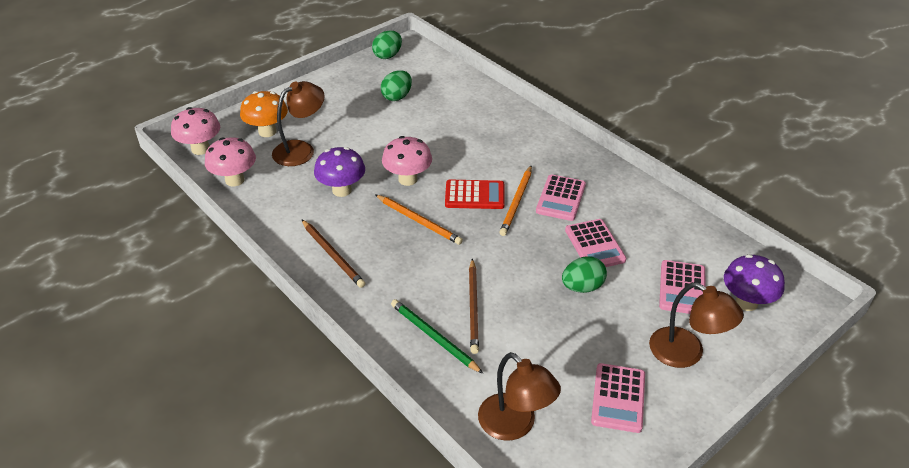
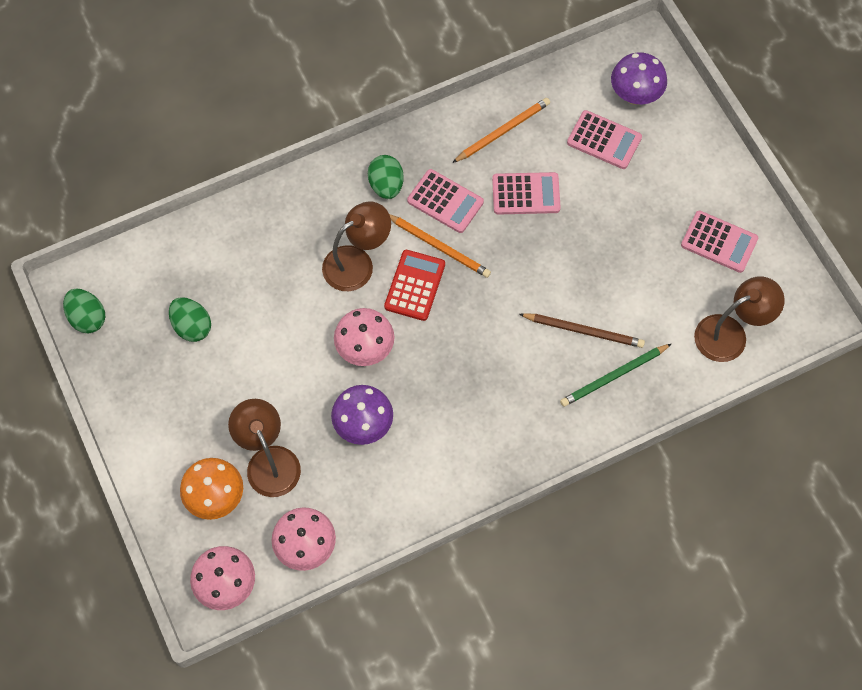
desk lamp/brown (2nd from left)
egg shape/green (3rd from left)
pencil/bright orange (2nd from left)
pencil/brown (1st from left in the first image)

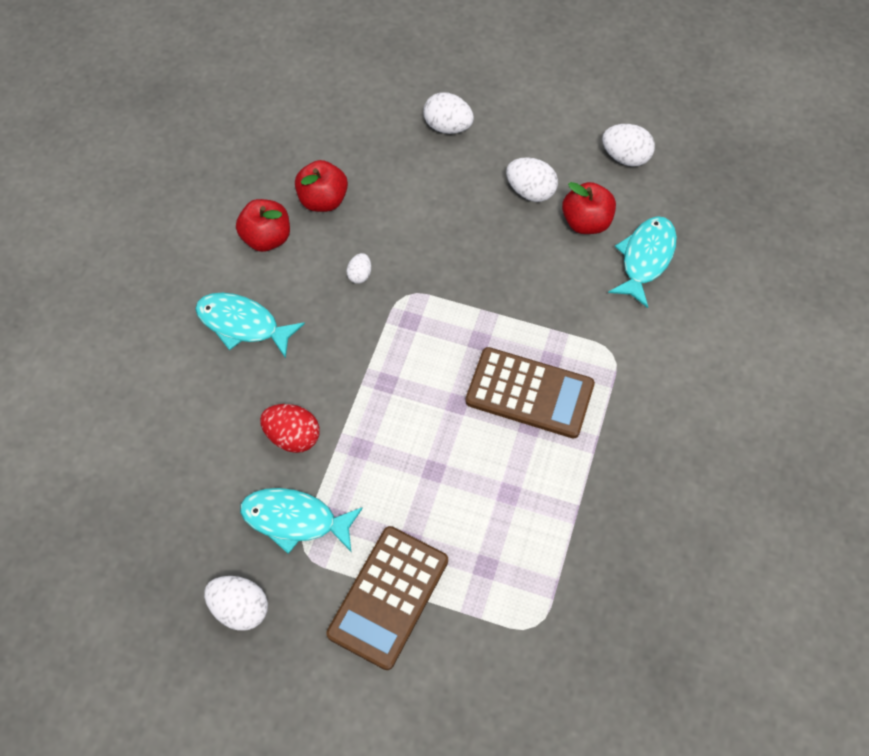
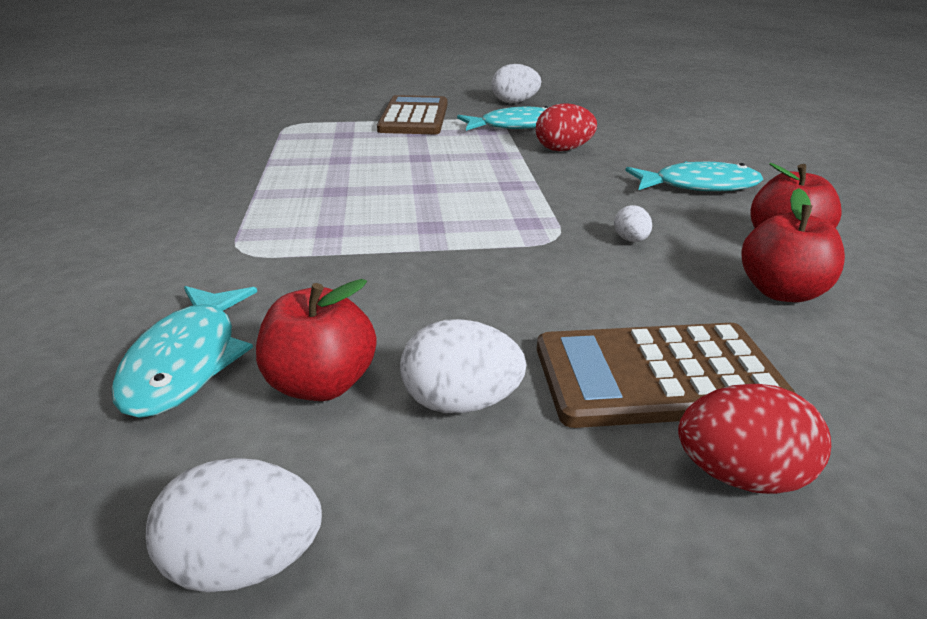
calculator/brown (2nd from left)
egg shape/scarlet (2nd from left)

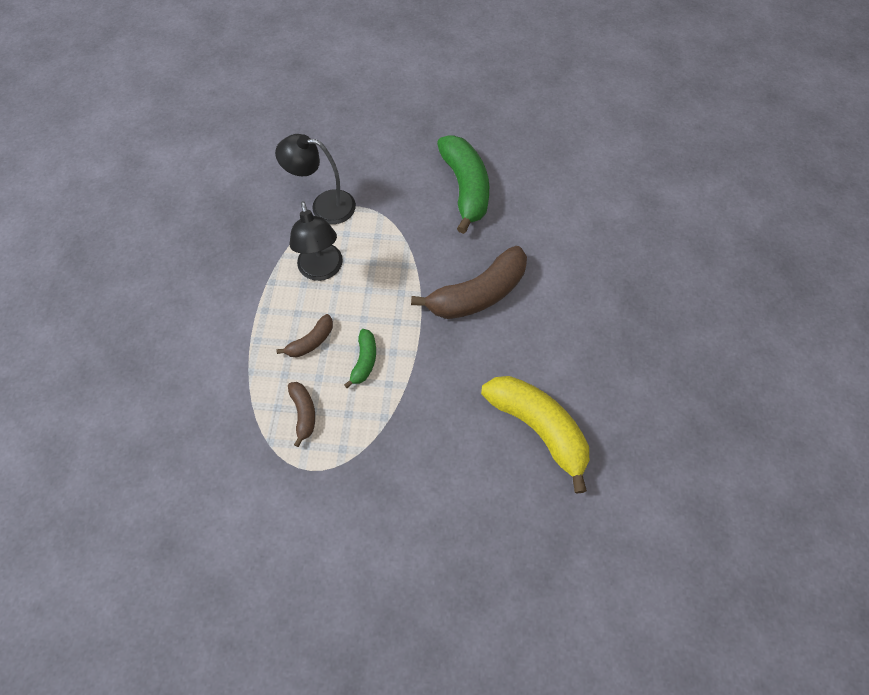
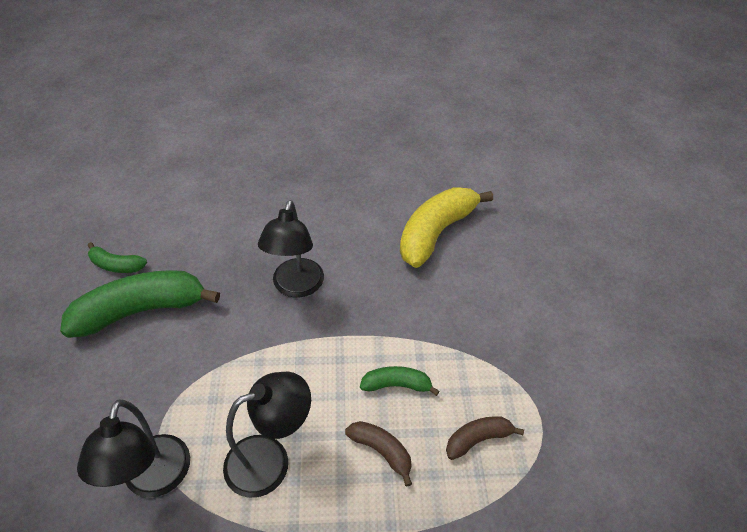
banana fruit/green (1st from left)
desk lamp/jet-black (3rd from left)

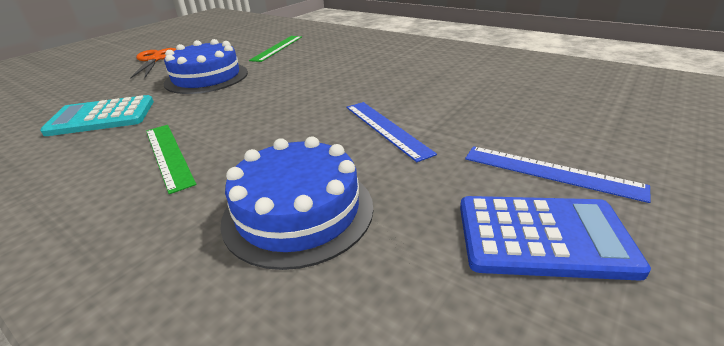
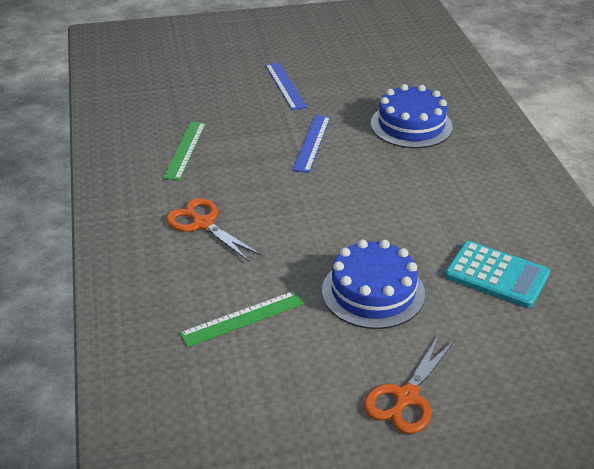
measuring stick/green (1st from left)
scissors/bright orange (1st from left)
calculator/blue

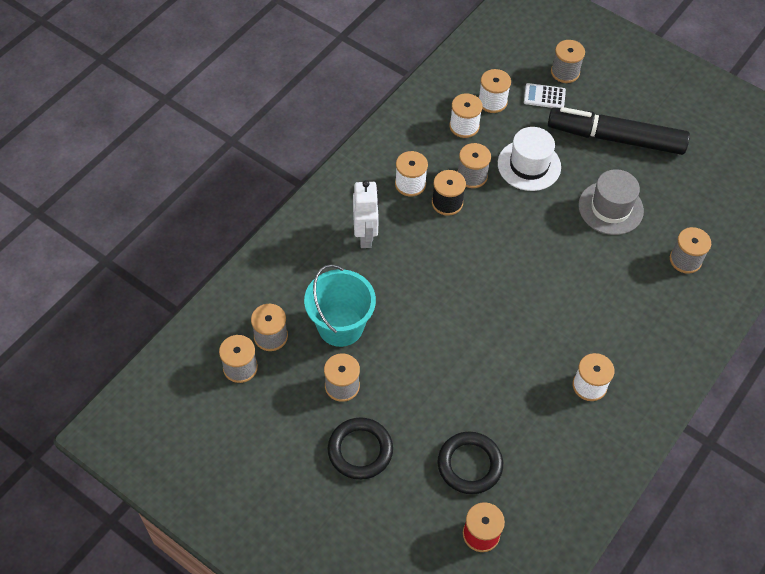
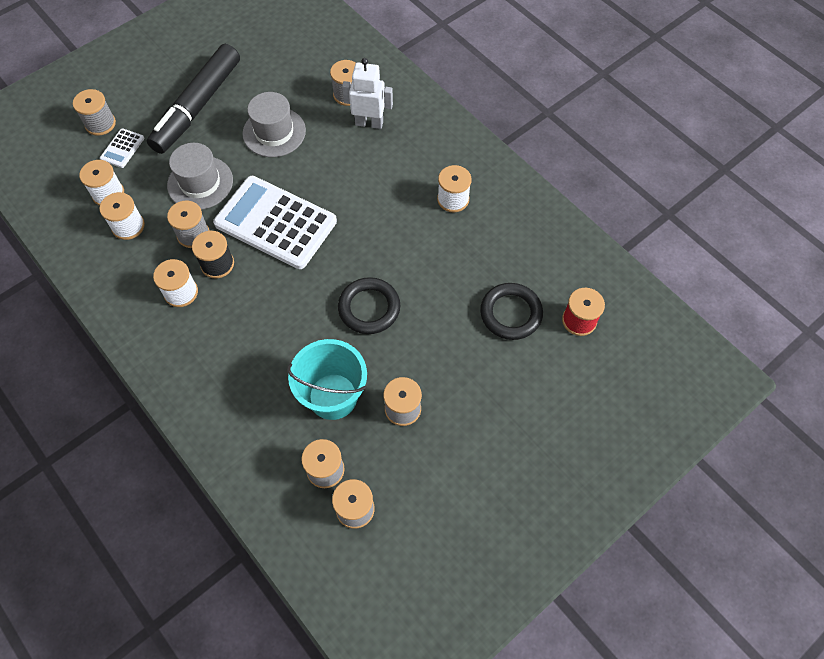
tall hat/gray (1st from left)
calculator/white (2nd from left)
hoop/jet-black (1st from left)
robot/white

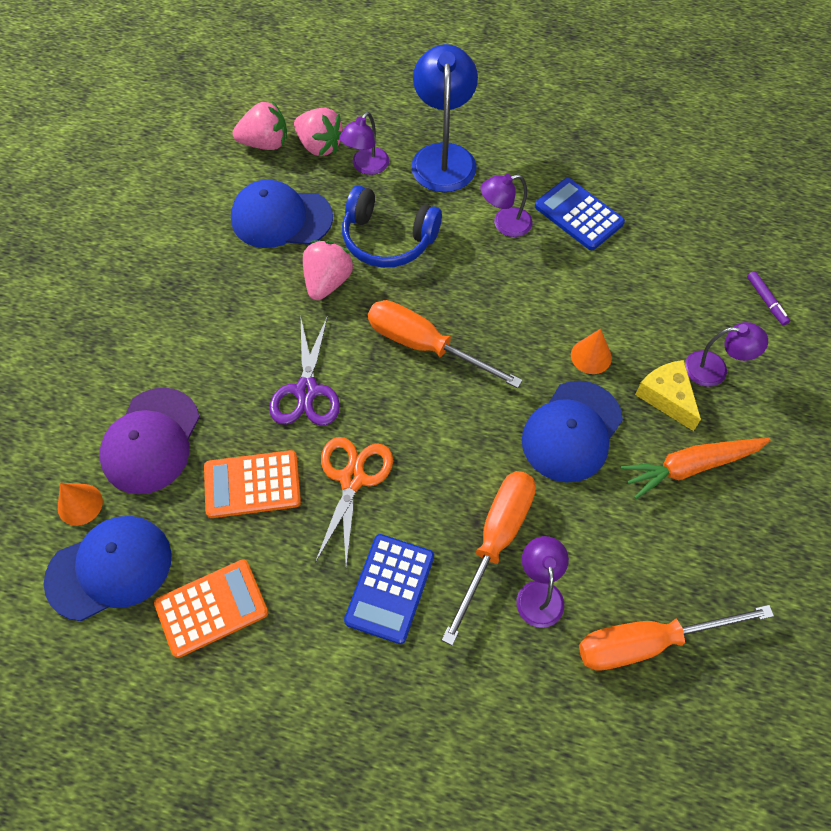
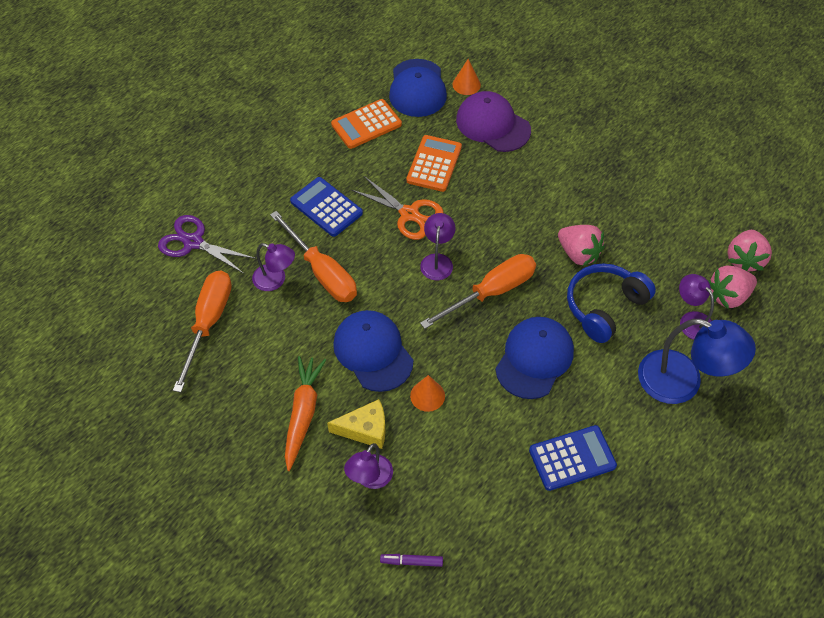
scissors/royal purple
calculator/bright orange (1st from left)
desk lamp/royal purple (3rd from left)
baseball cap/blue (3rd from left)

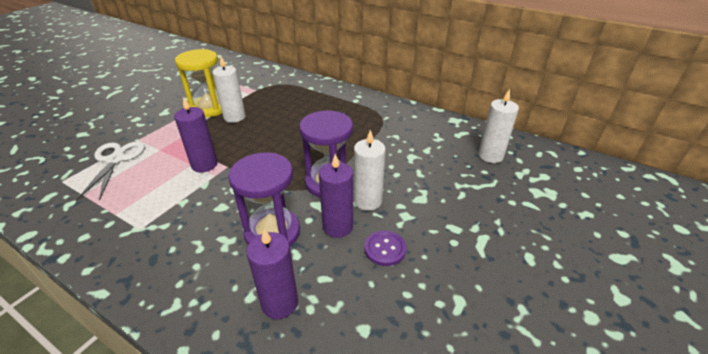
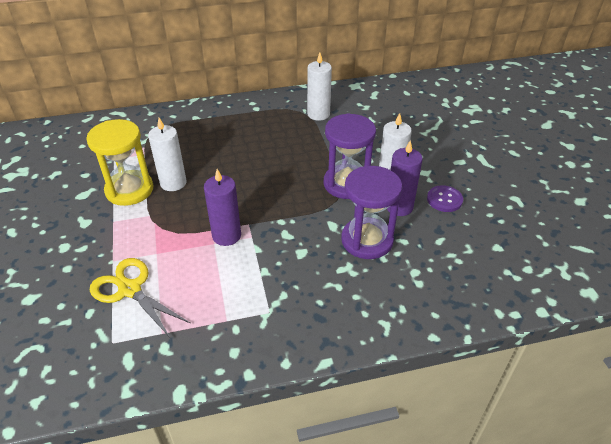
scissors/bright yellow
candle/white (2nd from left)
candle/royal purple (2nd from left in the first image)

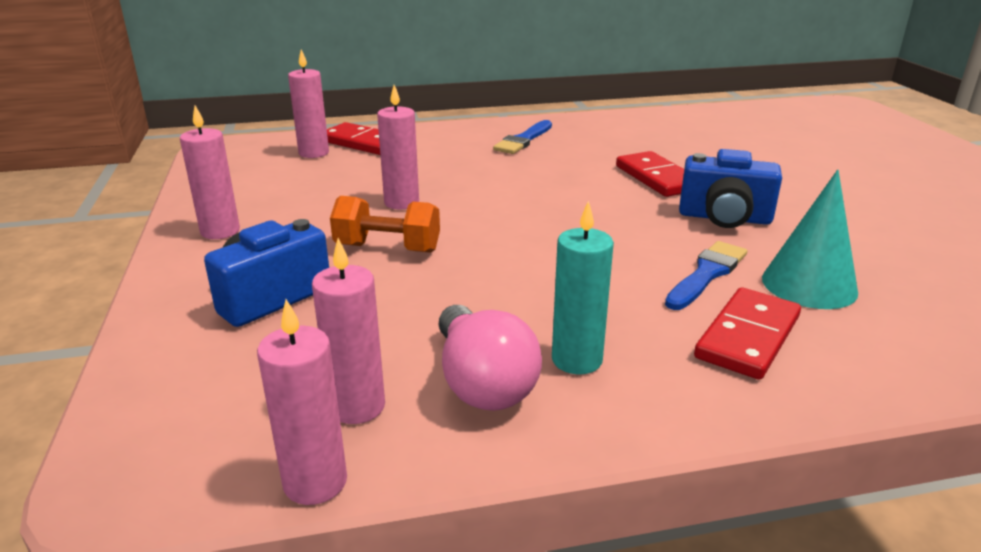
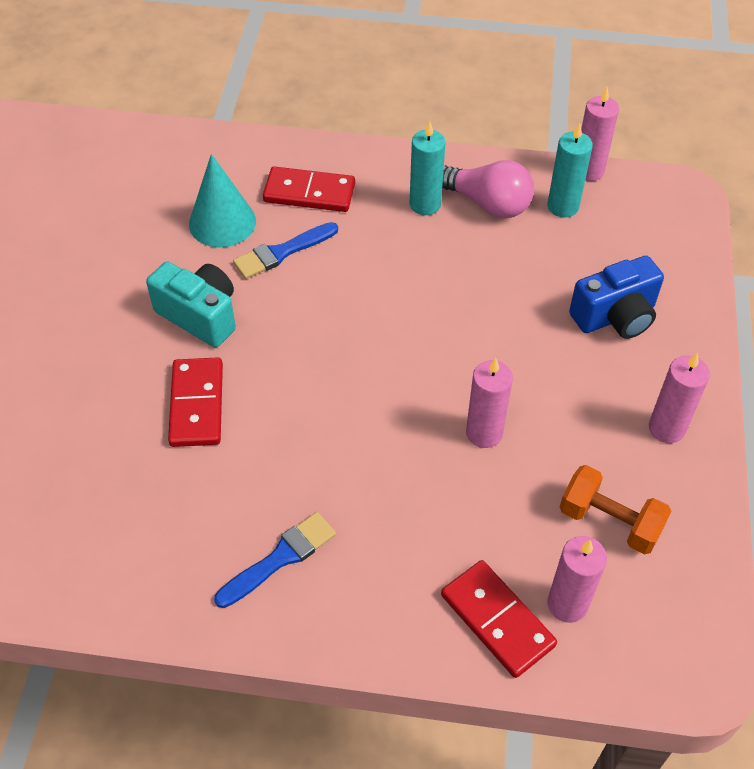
compact camera/turquoise
domino tile/scarlet (2nd from left)
bulb/rose-pink
candle/turquoise (2nd from left)
dumbbell/bright orange

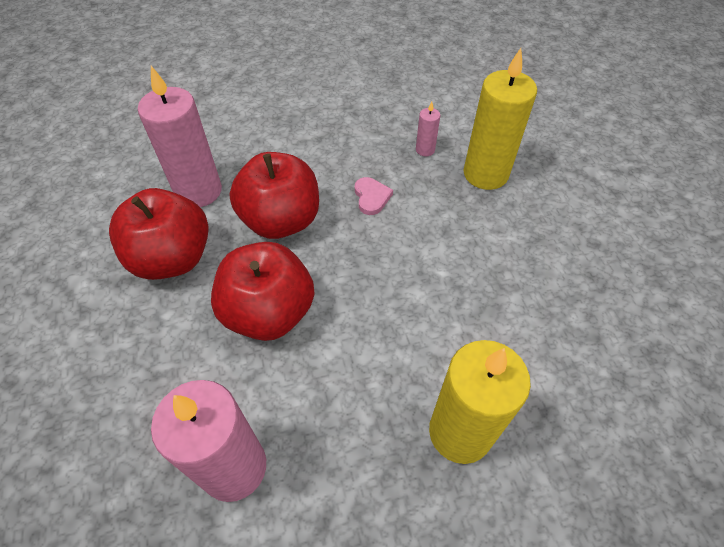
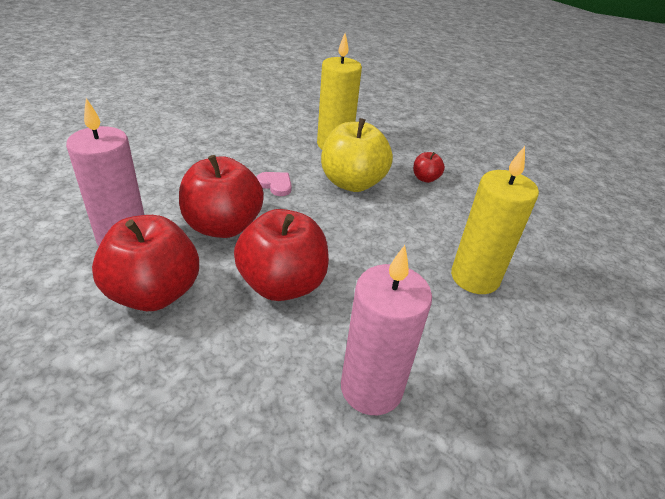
apple fruit/bright yellow
apple fruit/scarlet (4th from left)
candle/rose-pink (3rd from left in the first image)

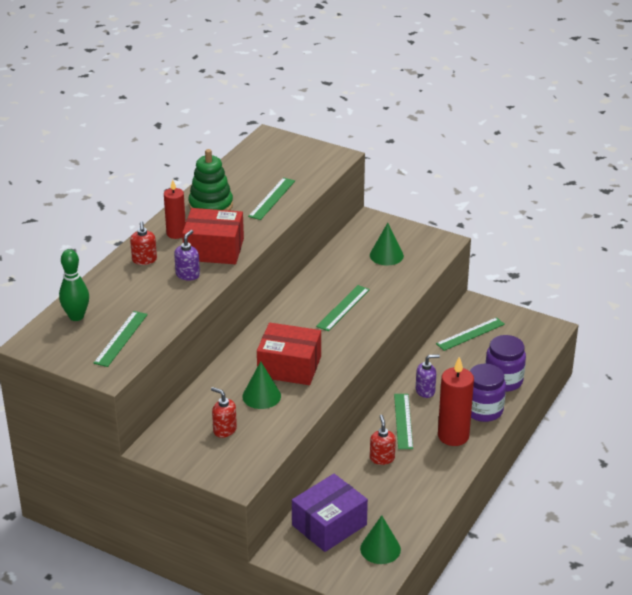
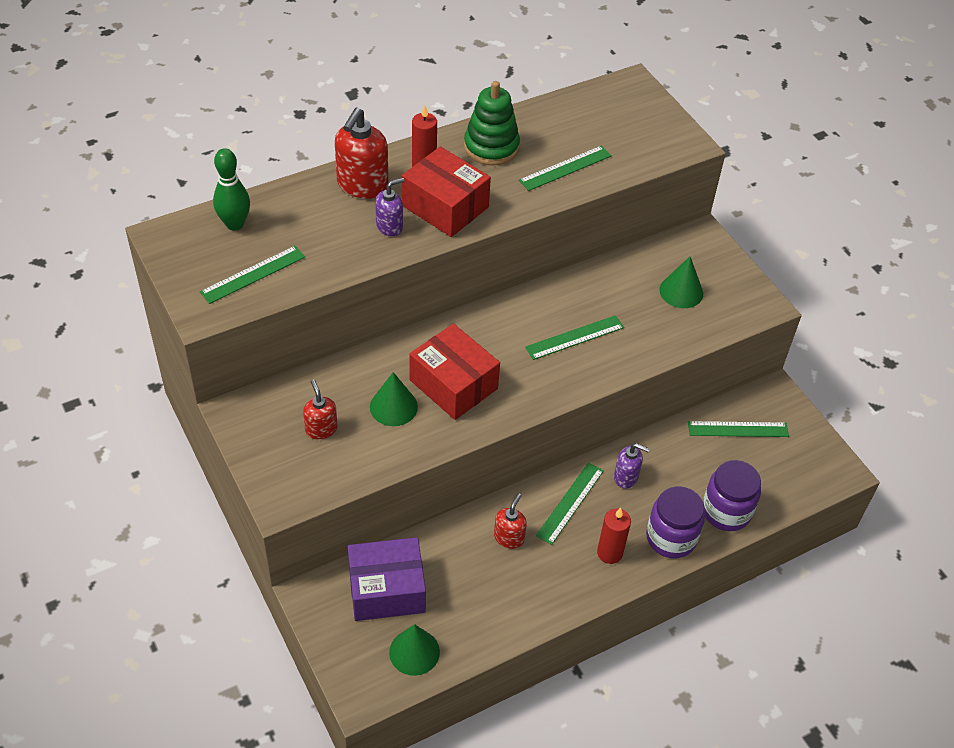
pump bottle/scarlet (2nd from left)
candle/scarlet (2nd from left)

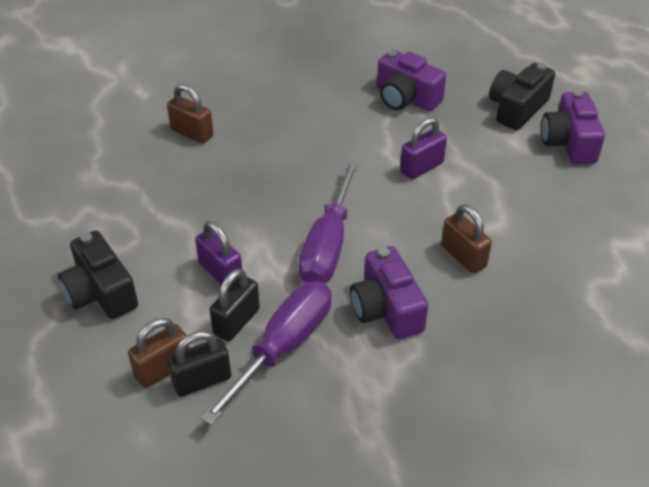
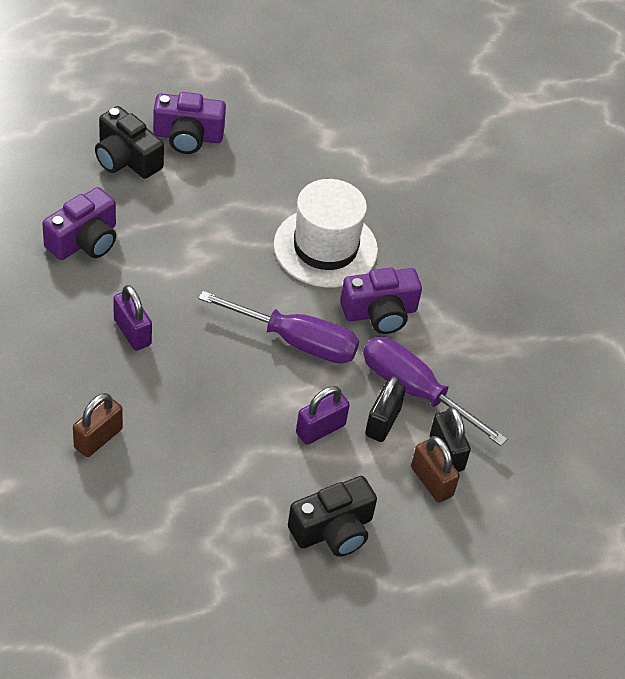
padlock/royal purple (1st from left)
tall hat/white
padlock/jet-black (1st from left)

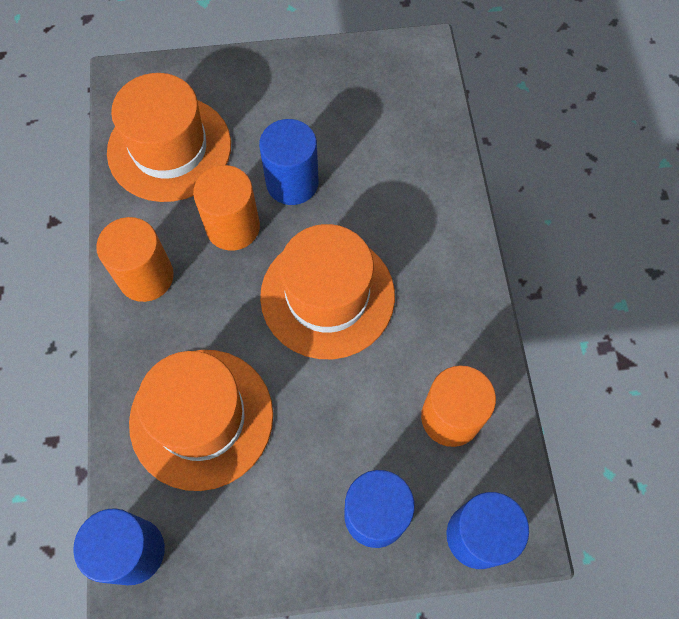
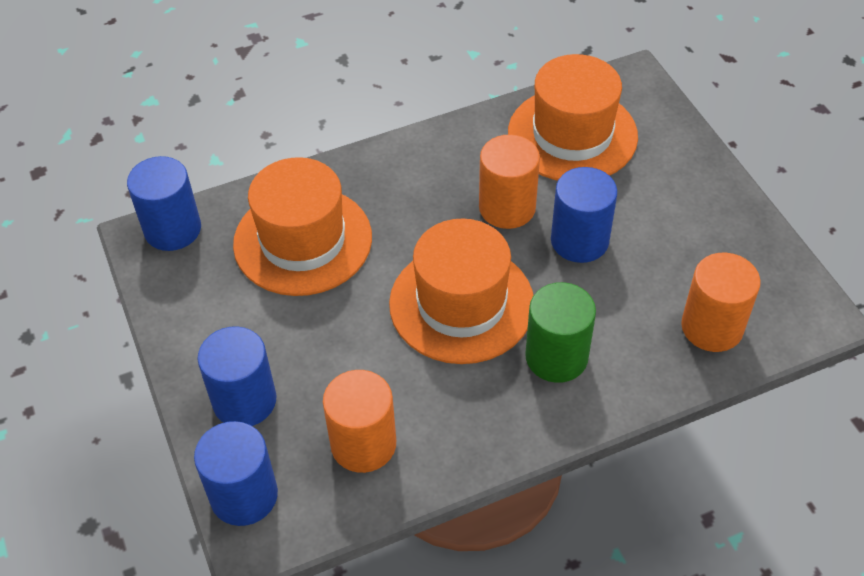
solid cylinder/green
solid cylinder/bright orange (3rd from left)

